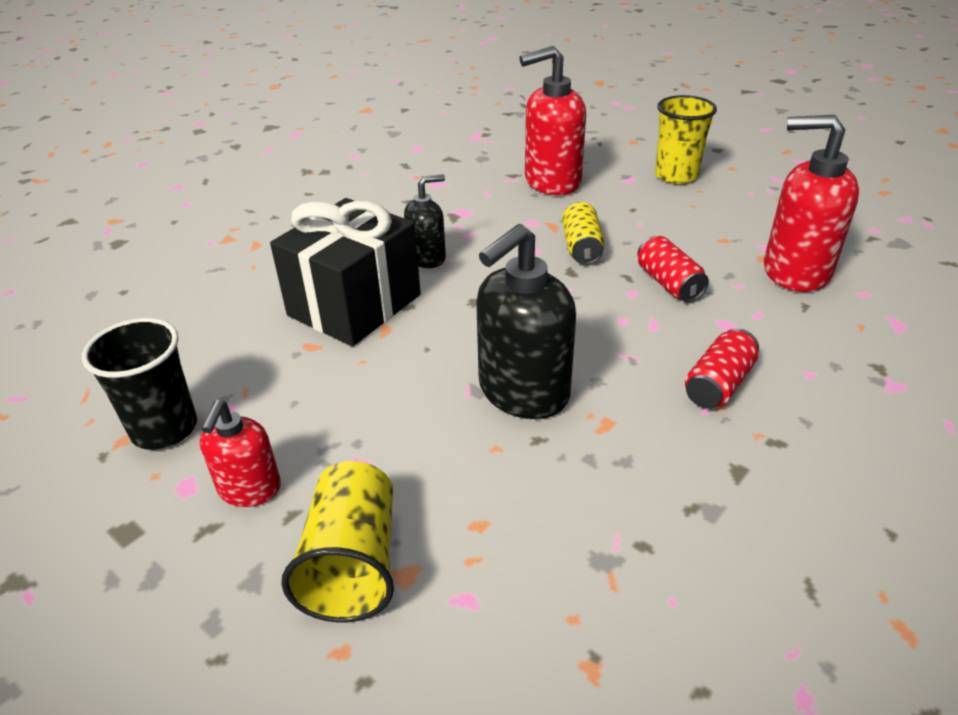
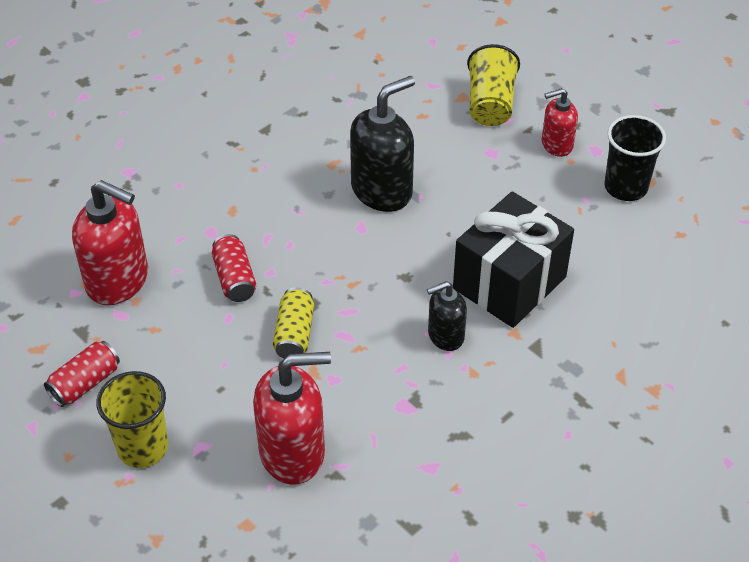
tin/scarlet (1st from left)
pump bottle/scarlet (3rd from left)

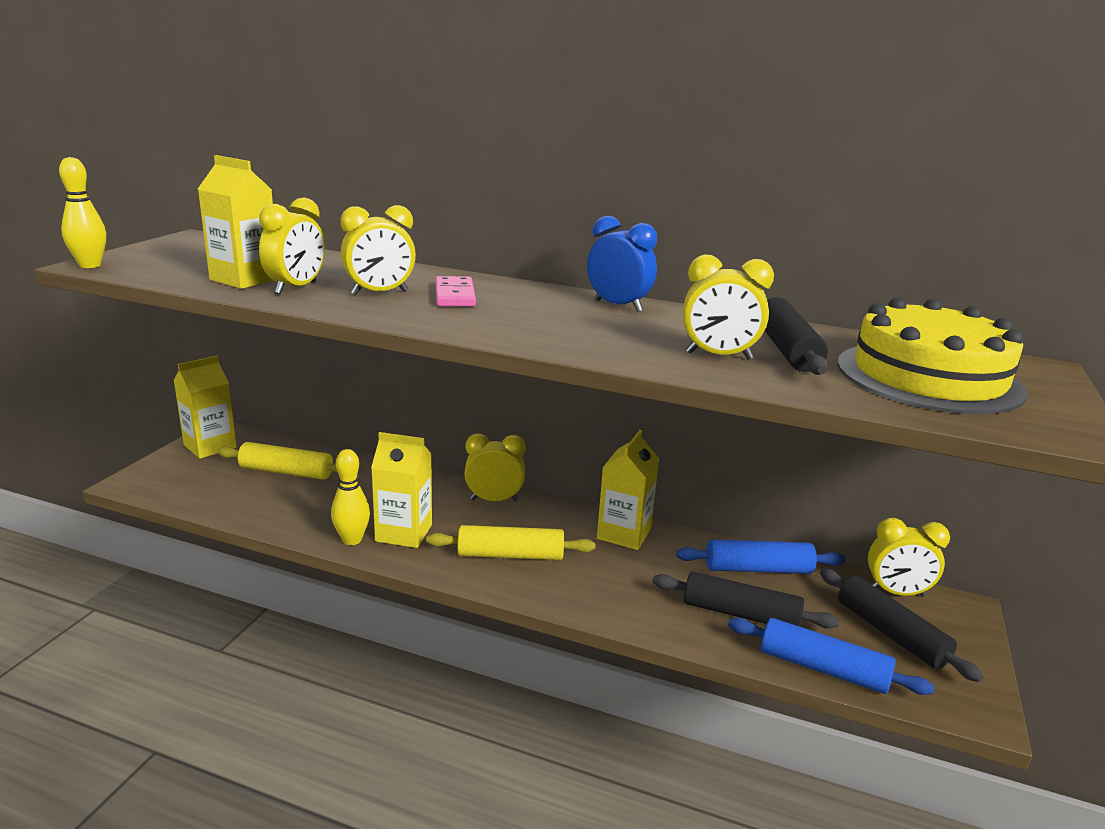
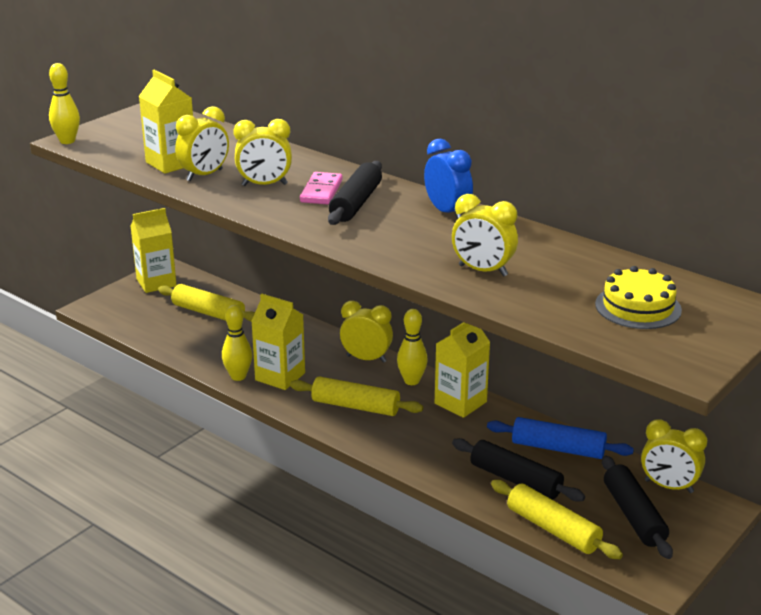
dough roller/jet-black (1st from left)
bowling pin/bright yellow (3rd from left)
dough roller/bright yellow (3rd from left)
layer cake/bright yellow

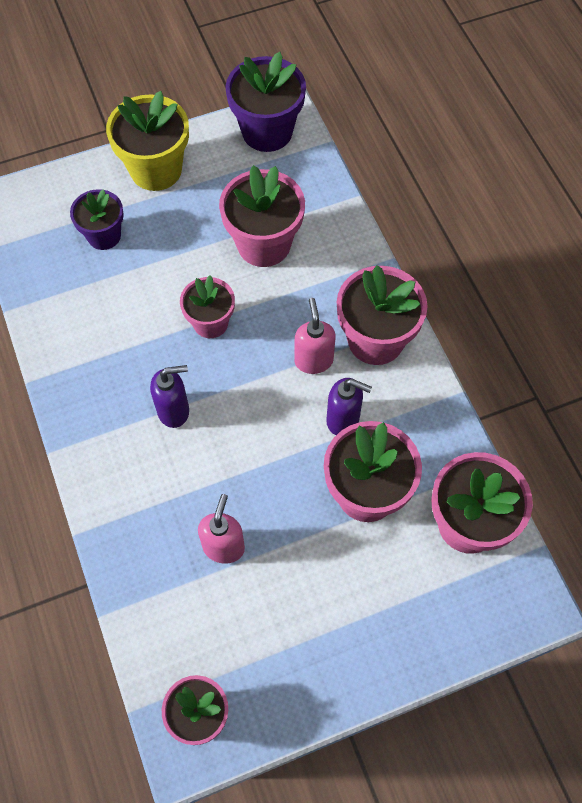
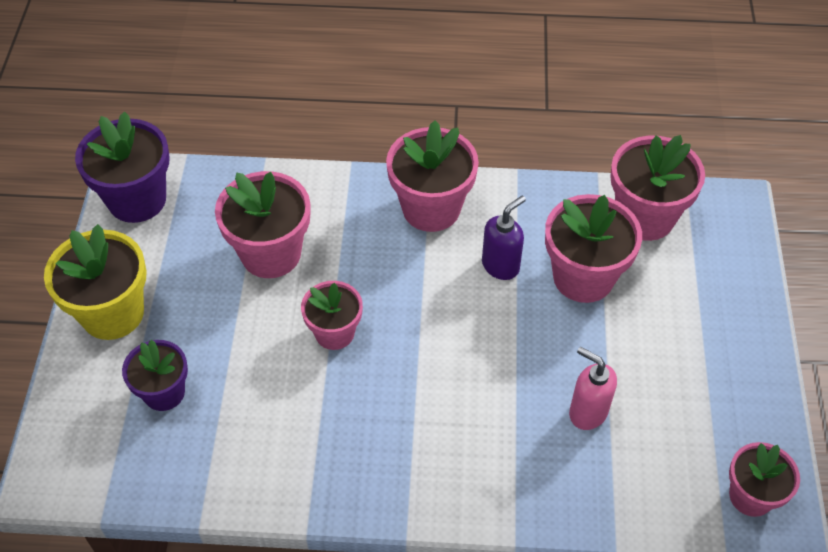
pump bottle/royal purple (1st from left in the first image)
pump bottle/rose-pink (2nd from left in the first image)

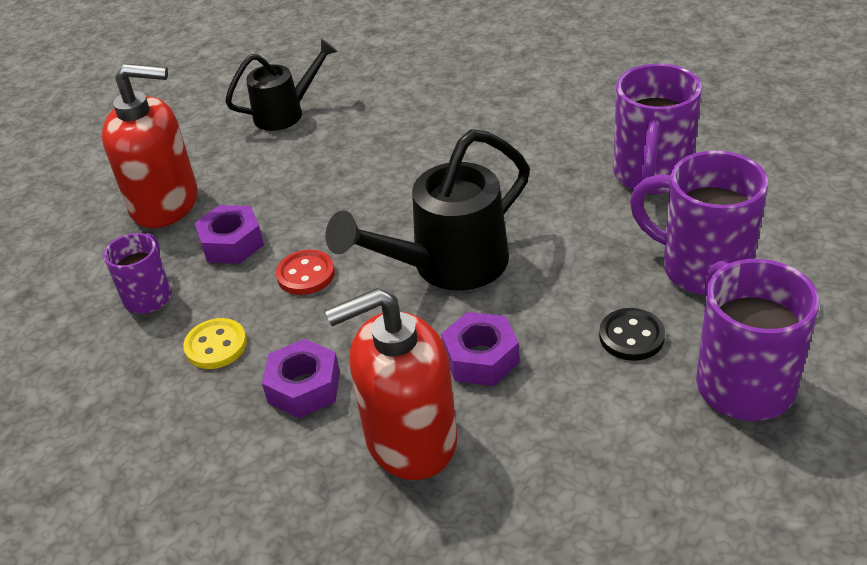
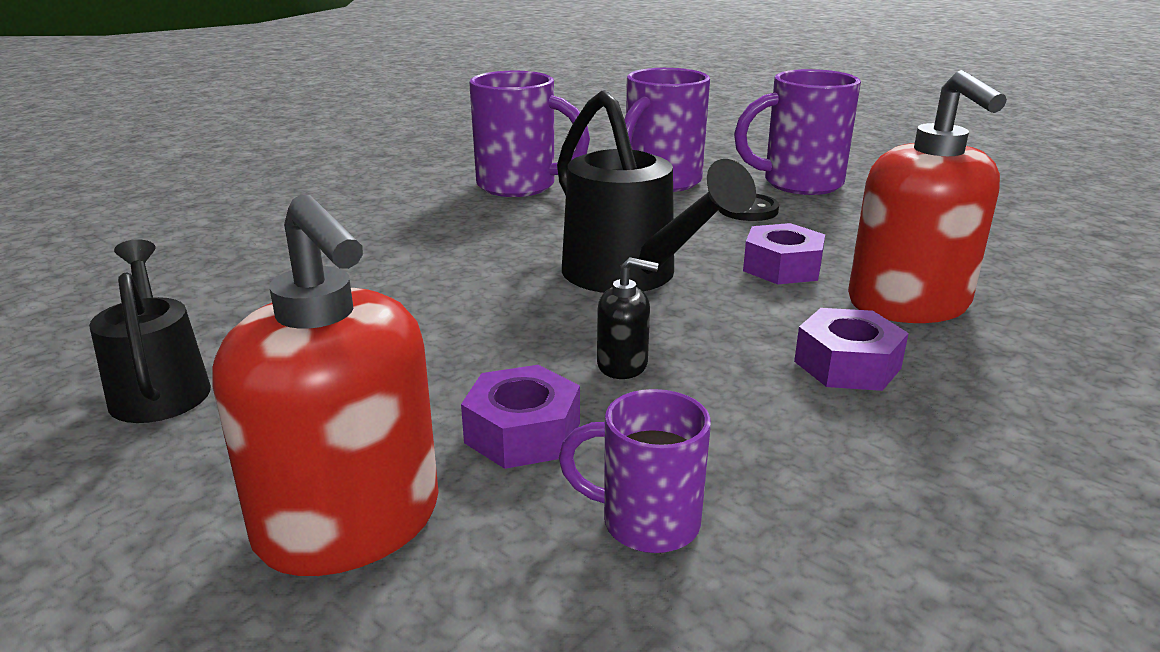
pump bottle/scarlet (1st from left)
pump bottle/jet-black
shirt button/bright yellow

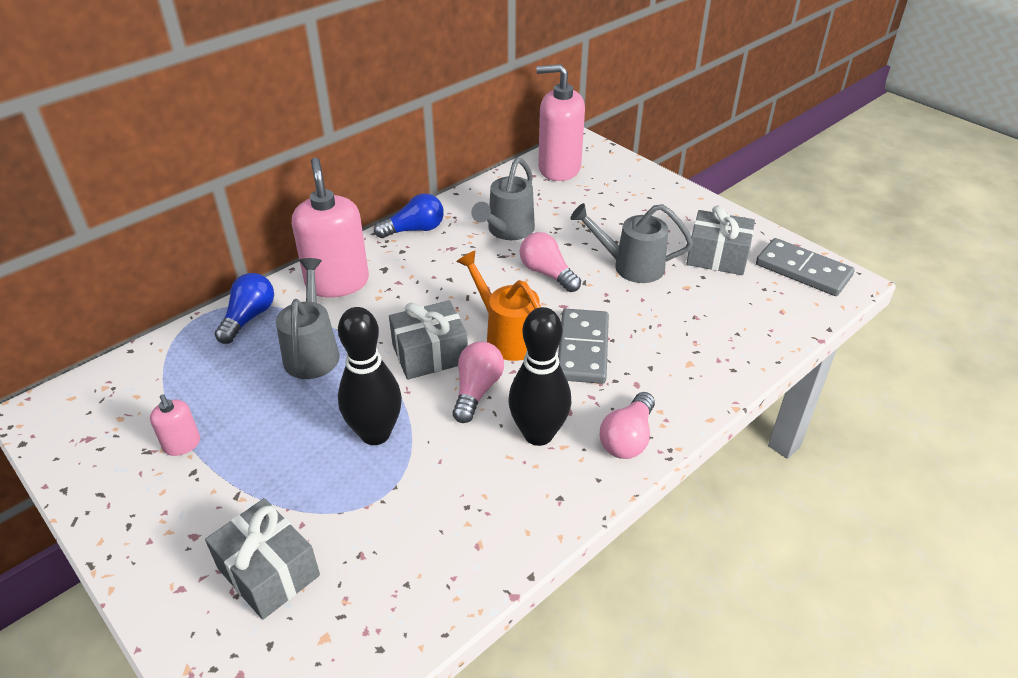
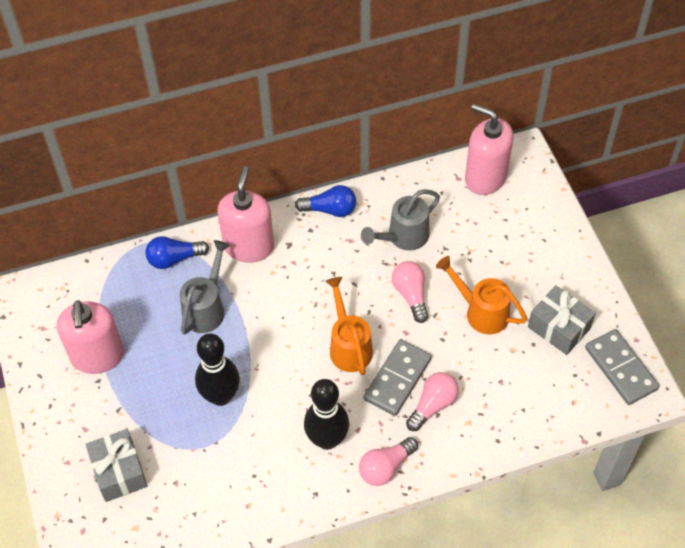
pump bottle/rose-pink (1st from left)
bulb/blue (1st from left)
bulb/rose-pink (3rd from left)
watering can/bright orange (2nd from left)
wrapped gift/gray (2nd from left in the first image)

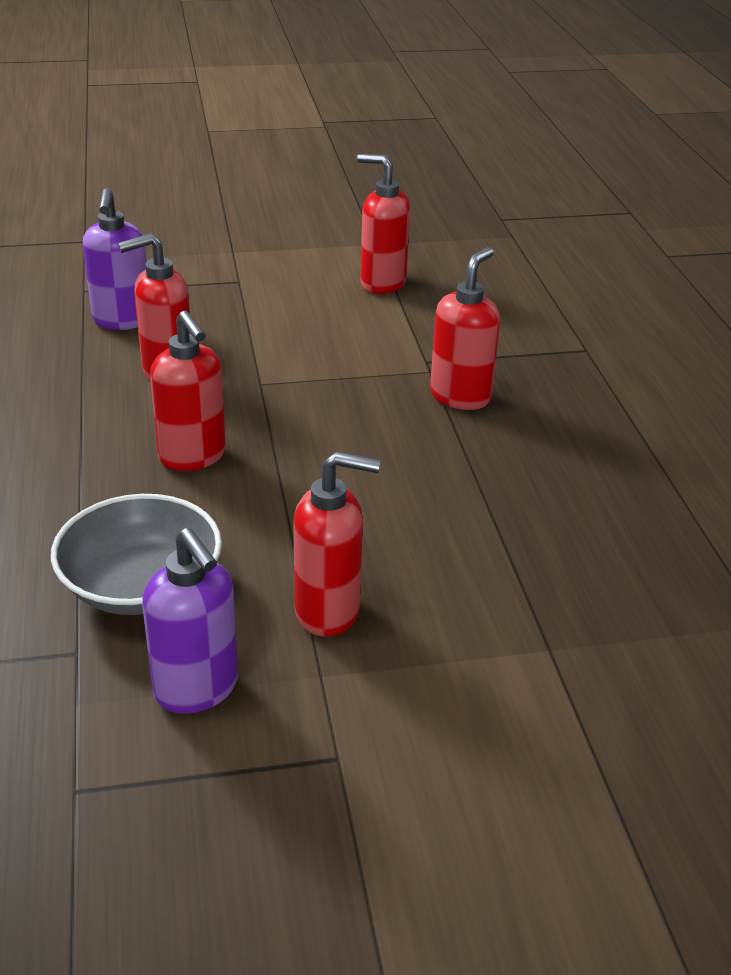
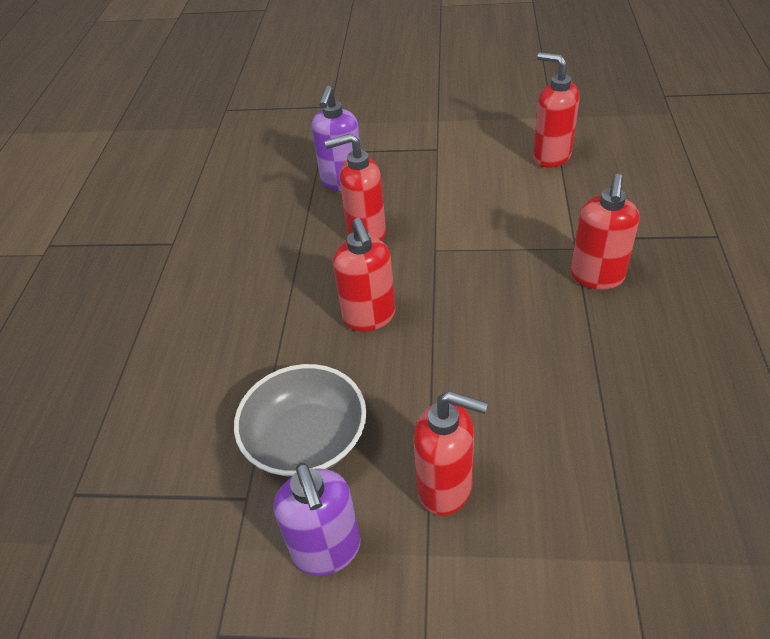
pump bottle/scarlet (5th from left)

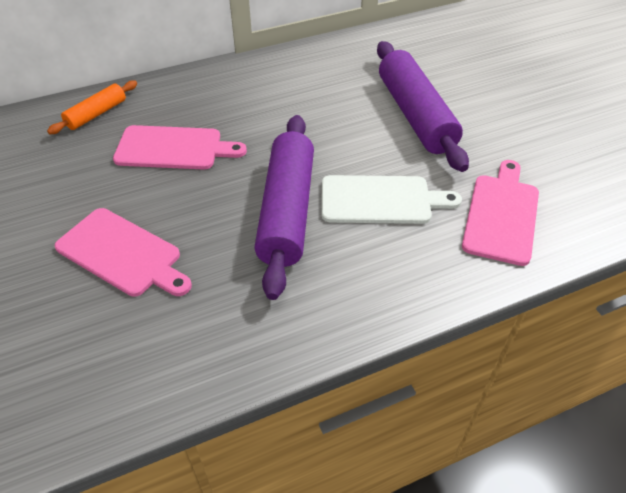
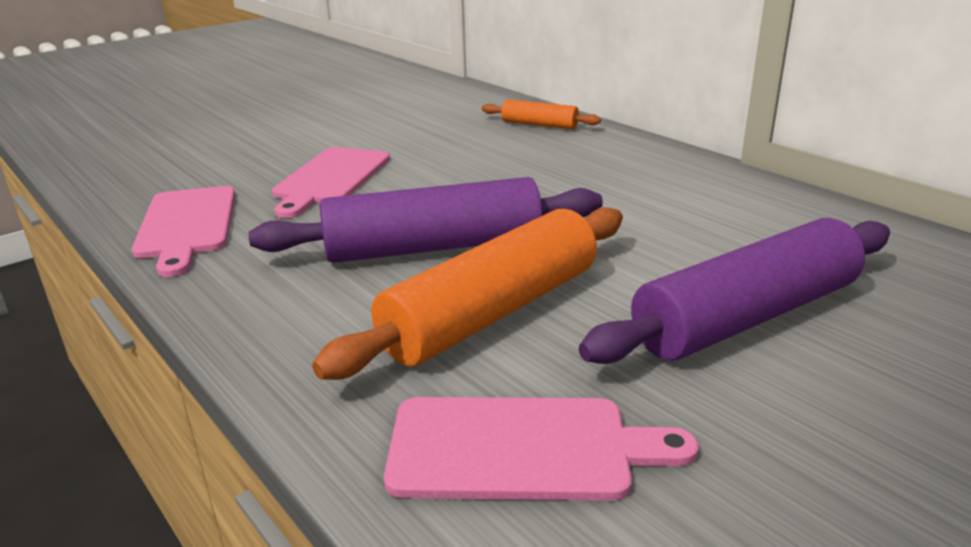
chopping board/rose-pink (1st from left)
dough roller/bright orange (1st from left)

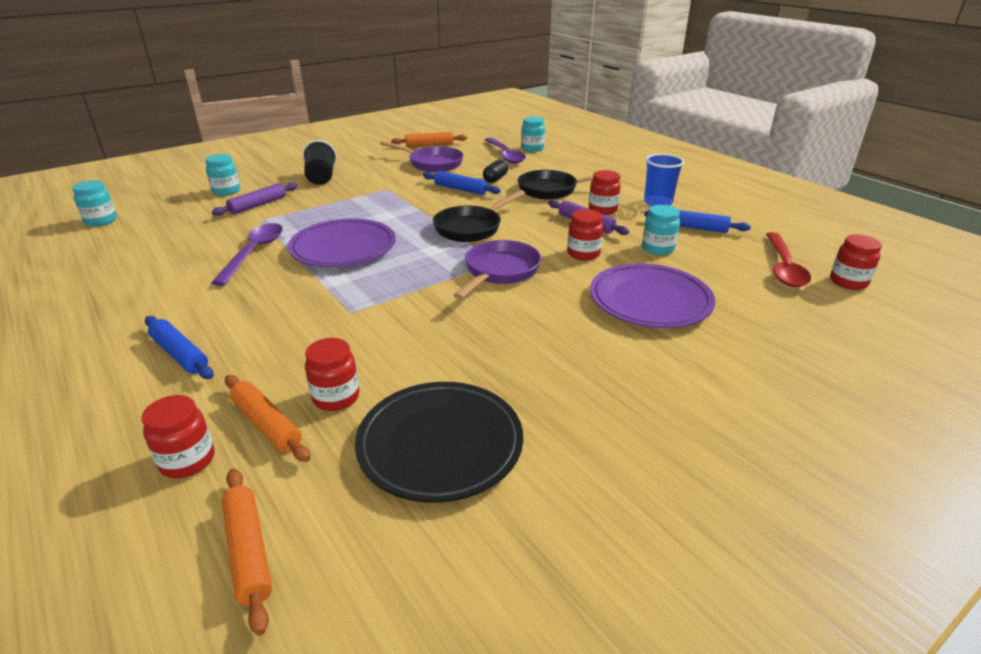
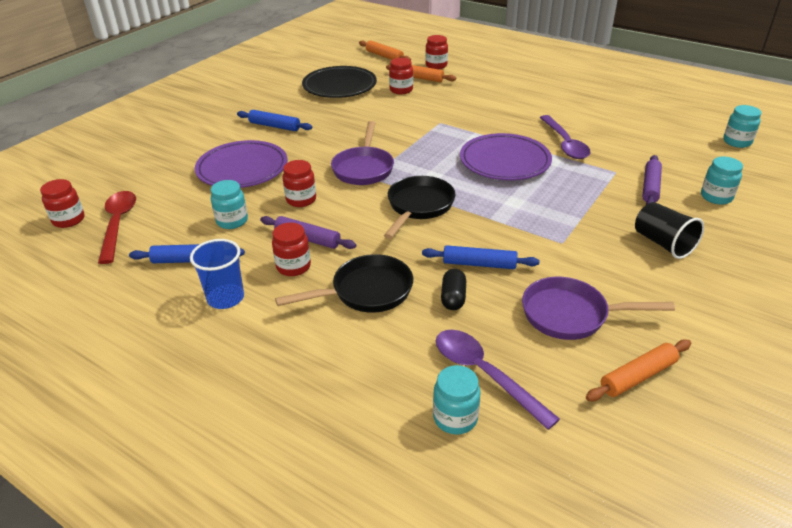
dough roller/blue (2nd from left)

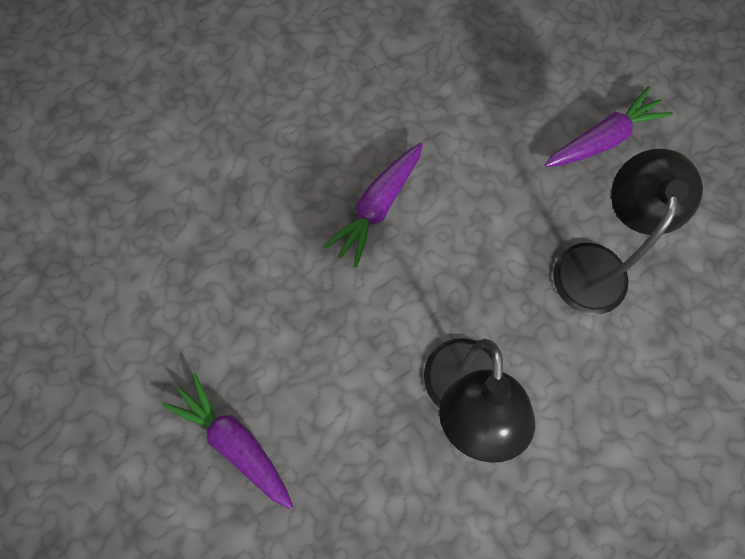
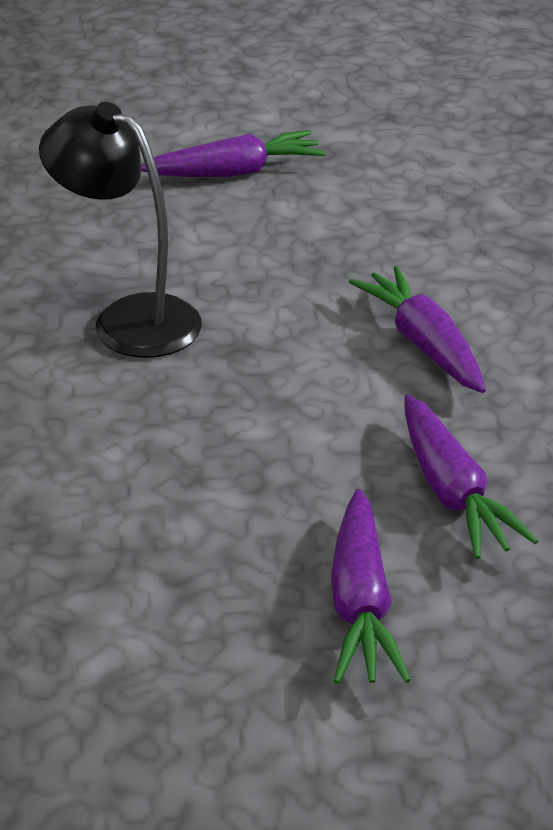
root vegetable/royal purple (4th from left)
desk lamp/jet-black (2nd from left in the first image)

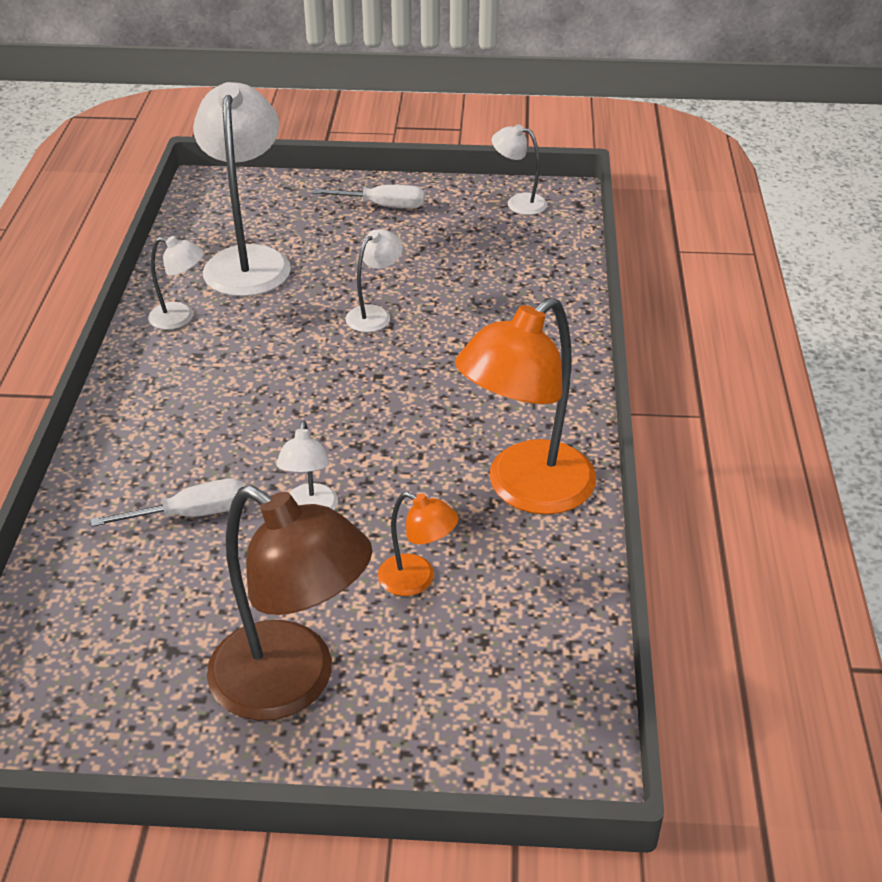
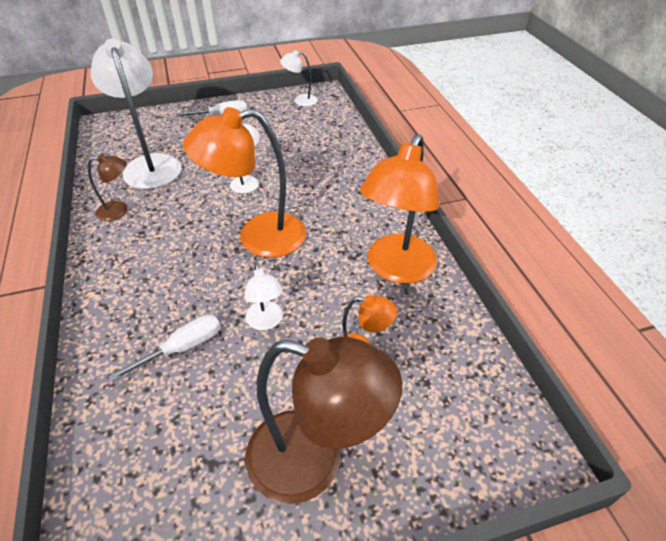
desk lamp/brown (1st from left)
desk lamp/bright orange (1st from left)

